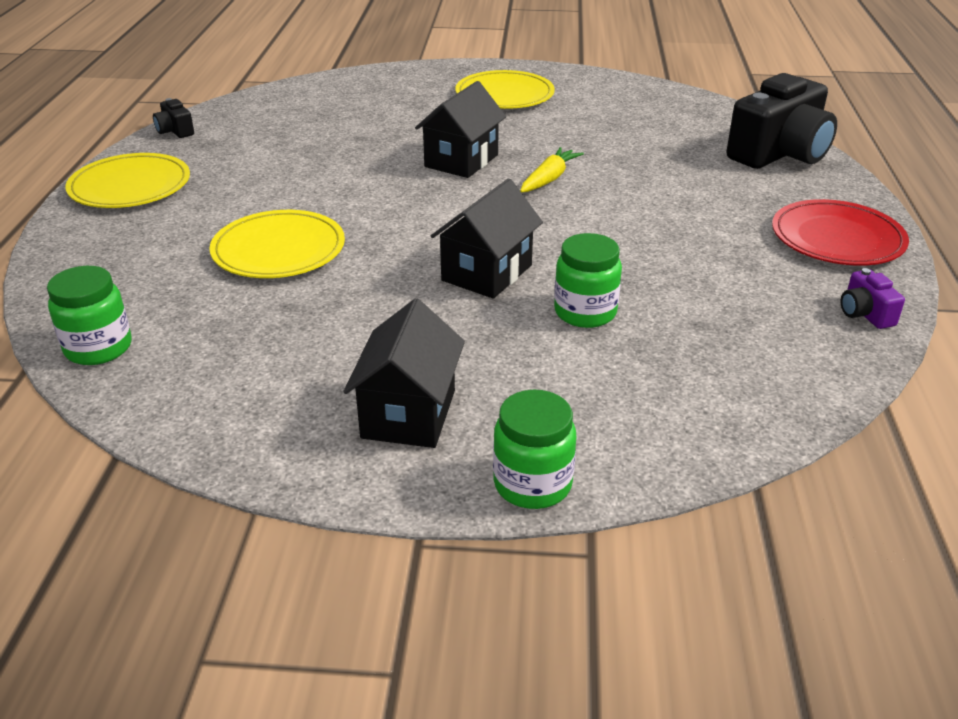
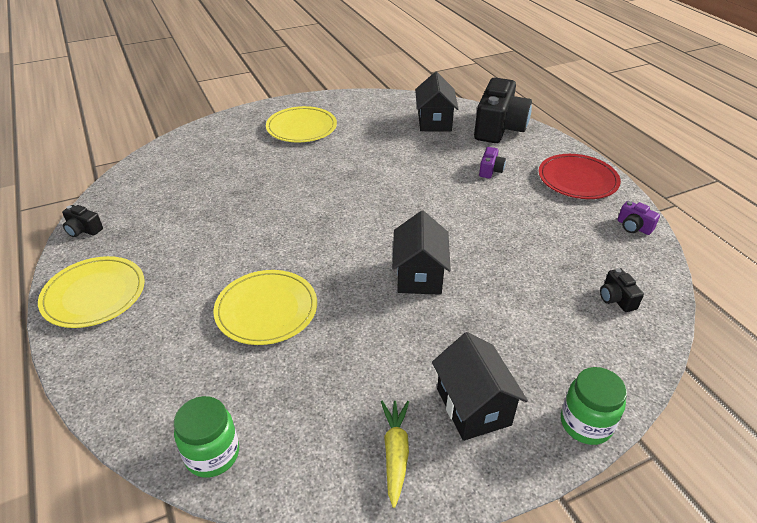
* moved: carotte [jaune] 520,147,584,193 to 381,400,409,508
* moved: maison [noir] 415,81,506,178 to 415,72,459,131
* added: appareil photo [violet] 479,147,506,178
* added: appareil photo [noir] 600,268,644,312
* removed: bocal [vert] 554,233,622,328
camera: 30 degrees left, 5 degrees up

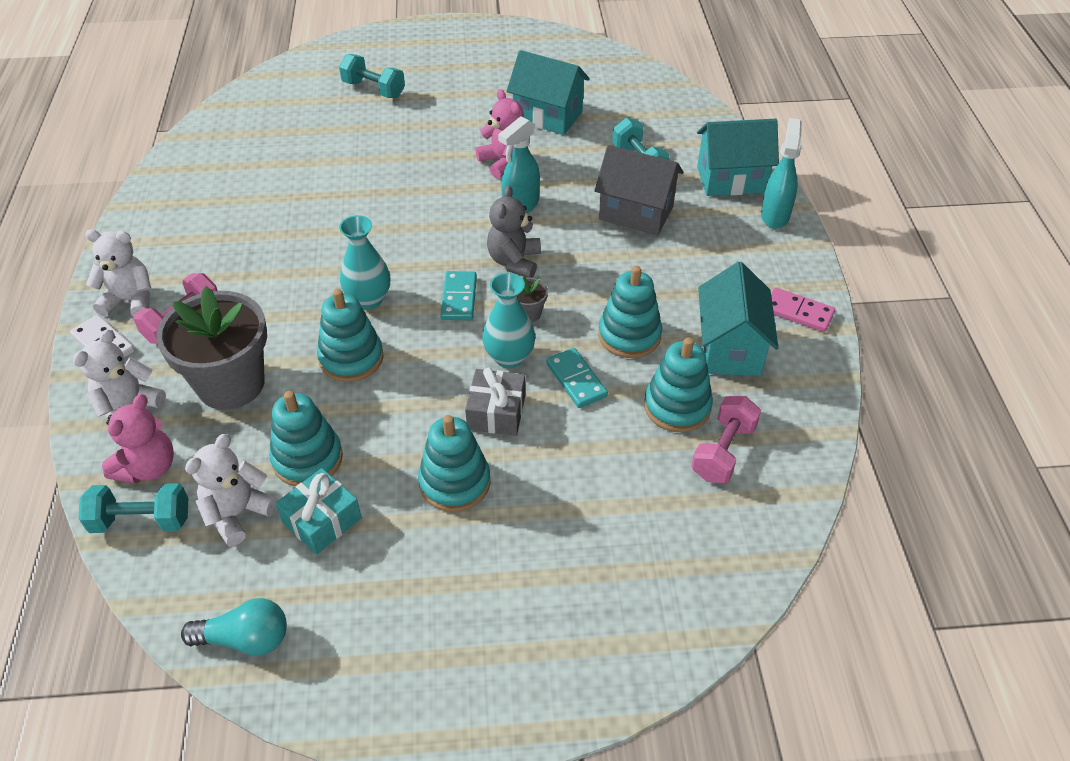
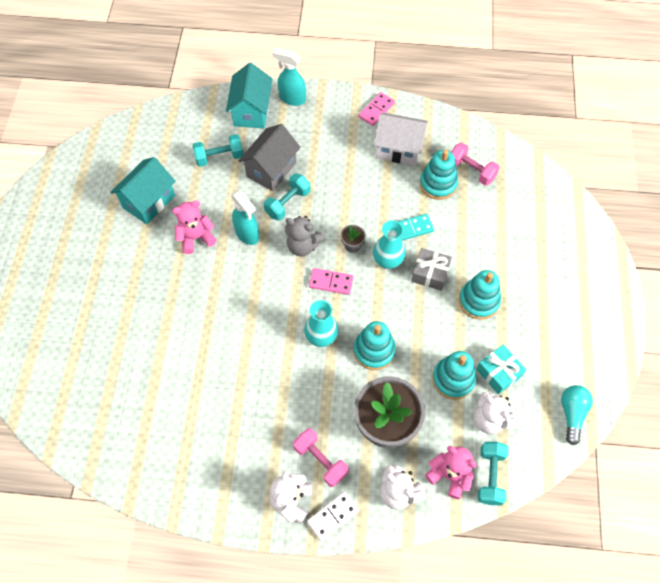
* moved: haltère [turquoise] 339,54,405,98 to 264,173,310,221
* recoloured: domino [turquoise] 441,271,477,320 to domino [rose] 309,268,354,295
* recoloured: maison [turquoise] 698,262,779,376 to maison [blanc] 374,112,428,166
* removed: jouet à empiler [turquoise] 598,266,662,358
camera: 80 degrees left, 15 degrees up

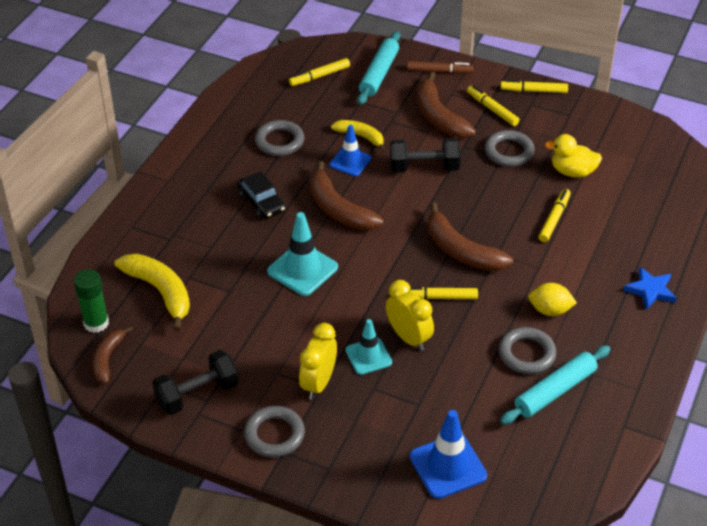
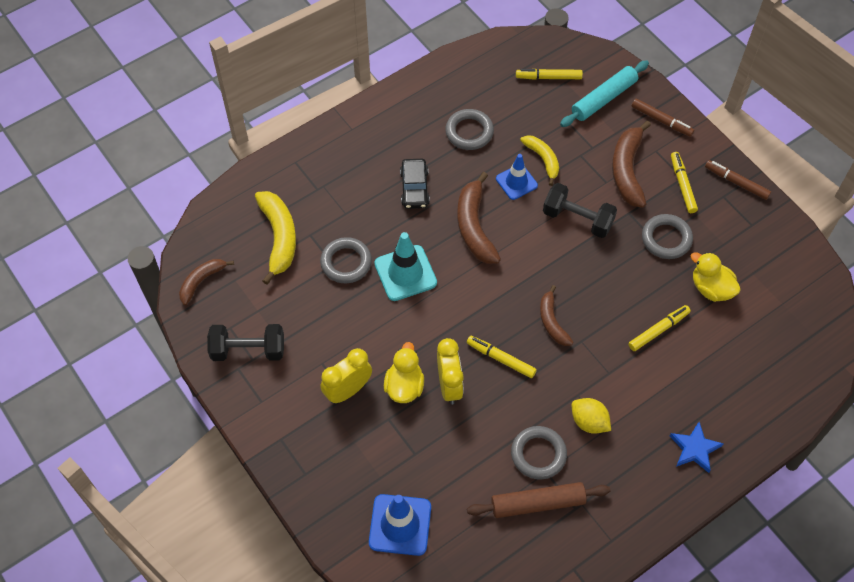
* moved: anneau [gris] 244,406,305,457 to 320,237,372,283
* replaced: cône de chantier [turquoise] 345,319,392,375 to canard [jaune] 384,342,424,403
* recoloured: rouleau à pâtisserie [turquoise] 500,346,610,425 to rouleau à pâtisserie [marron] 467,482,610,518
* resized: banane [marron] 428,202,513,271 = 540,285,573,346 x0.62
* recoloured: feutre [jaune] 500,80,568,93 to feutre [marron] 705,160,771,200
* removed: bâton de colle [vert] 74,269,109,333
camera: 30 degrees right, 15 degrees up

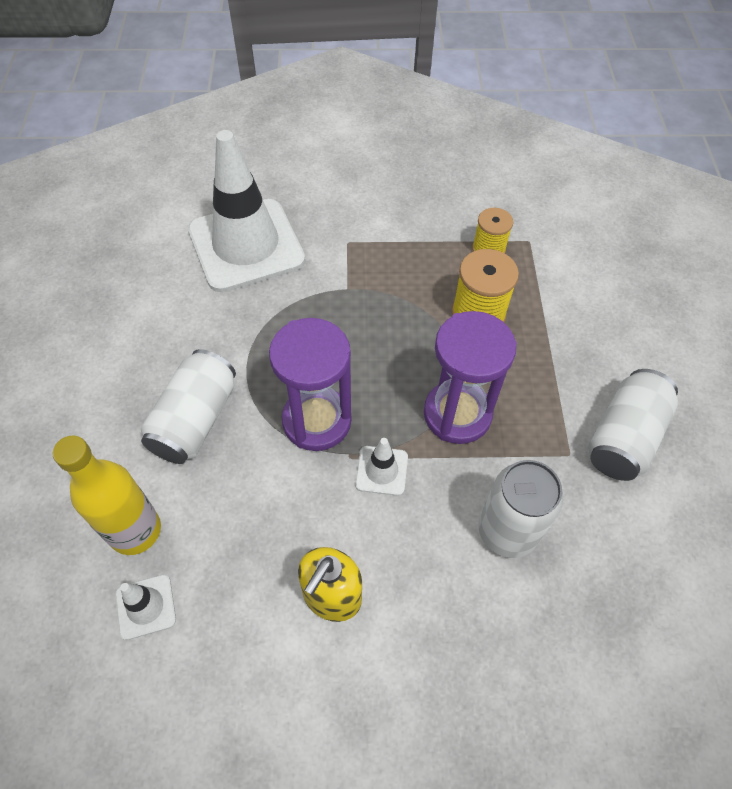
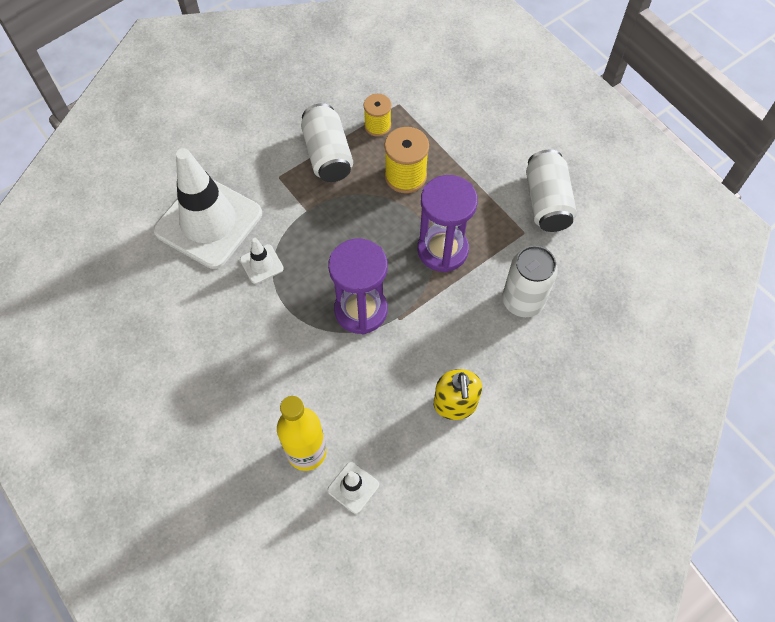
* moved: cône de chantier [blanc] 355,438,408,496 to 240,238,284,284
* moved: canette [blanc] 141,349,236,464 to 301,103,353,182
camera: 35 degrees left, 5 degrees up

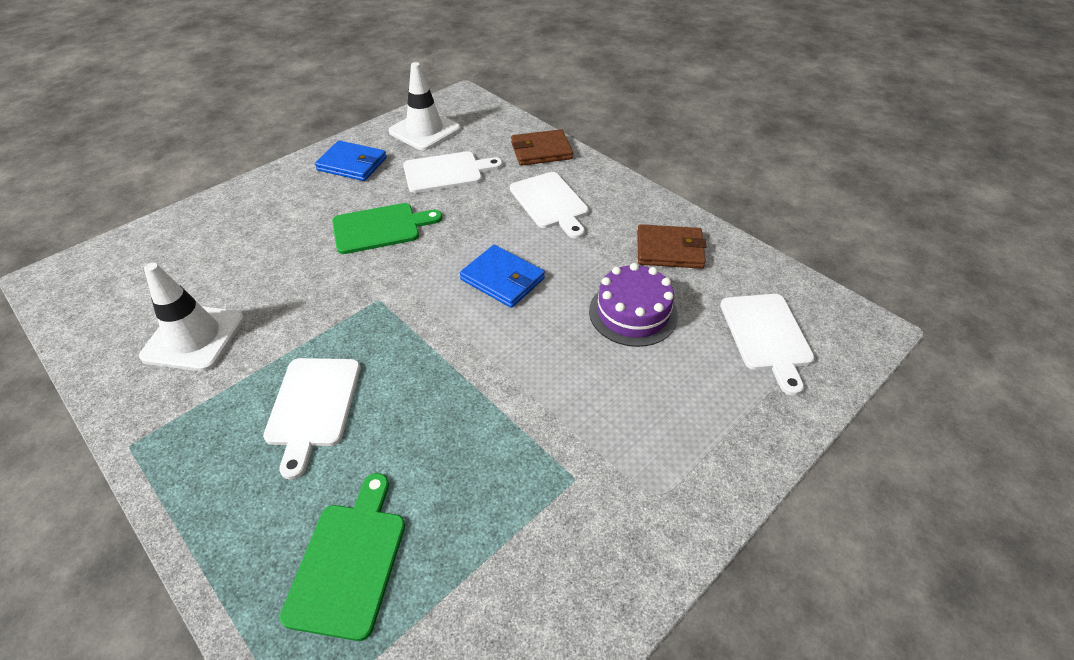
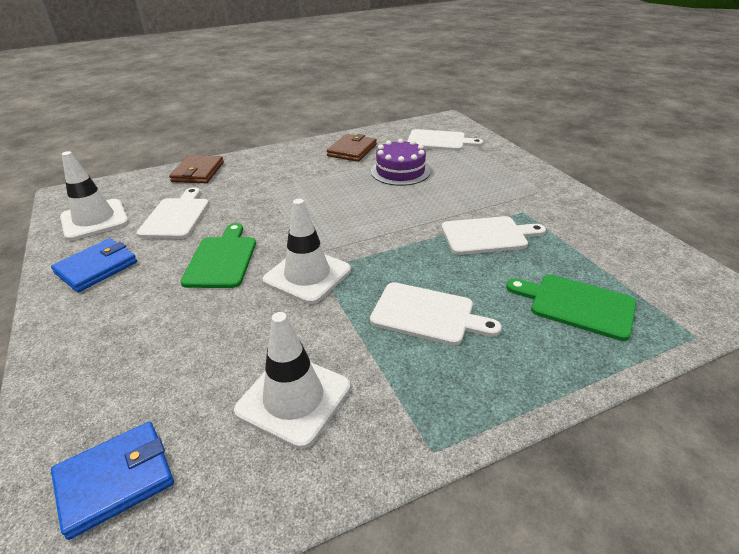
* moved: portefeuille [bleu] 460,245,545,308 to 51,422,174,540
* added: cône de chantier [blanc] 262,199,351,304
* moved: planche à découper [blanc] 510,172,589,239 to 441,216,546,255
camera: 70 degrees left, 10 degrees down

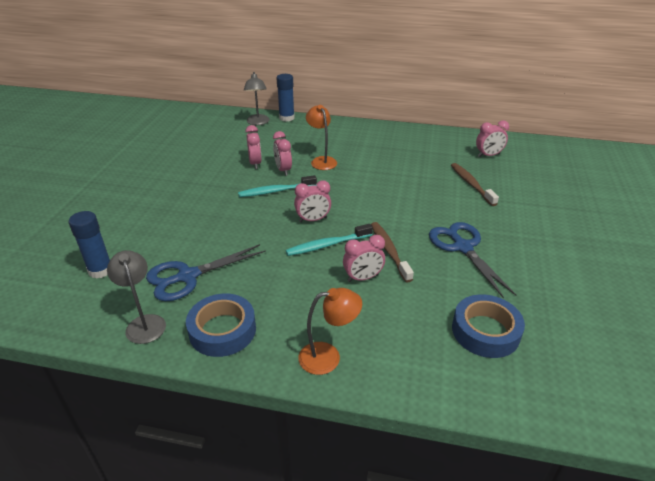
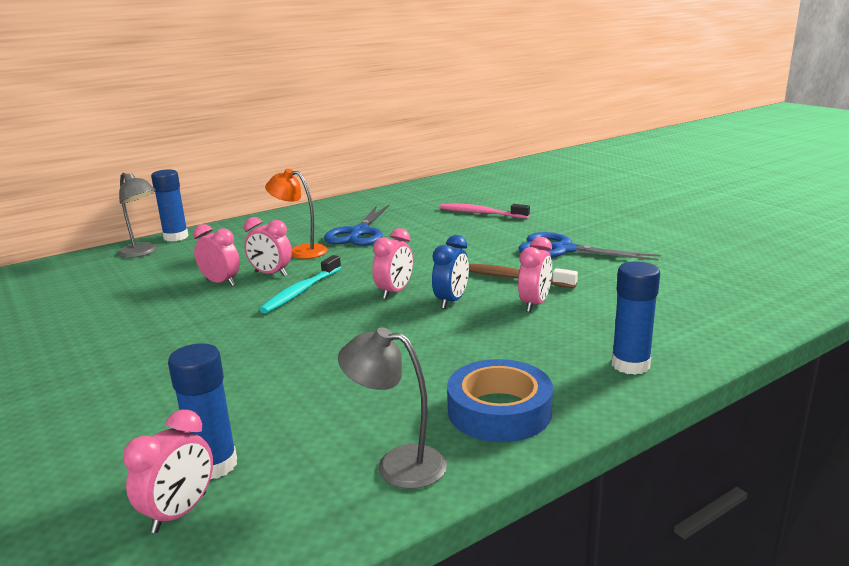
* moved: réveil [rose] 476,120,509,157 to 123,409,213,533
* moved: ciseaux [bleu] 146,244,266,301 to 324,205,389,246
* replaced: brosse à dents [turquoise] 286,224,373,256 to réveil [bleu] 432,235,469,309
* recoloured: brosse à dents [marron] 451,163,499,206 to brosse à dents [rose] 440,204,530,219
* replaced: lampe [orange] 298,288,362,375 to bâton de colle [bleu] 612,261,660,375
* removed: ruban adhésif [bleu] 452,294,525,358
camera: 45 degrees left, 15 degrees down

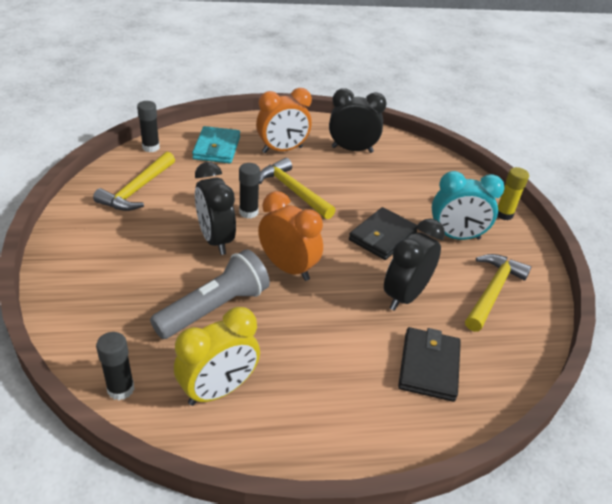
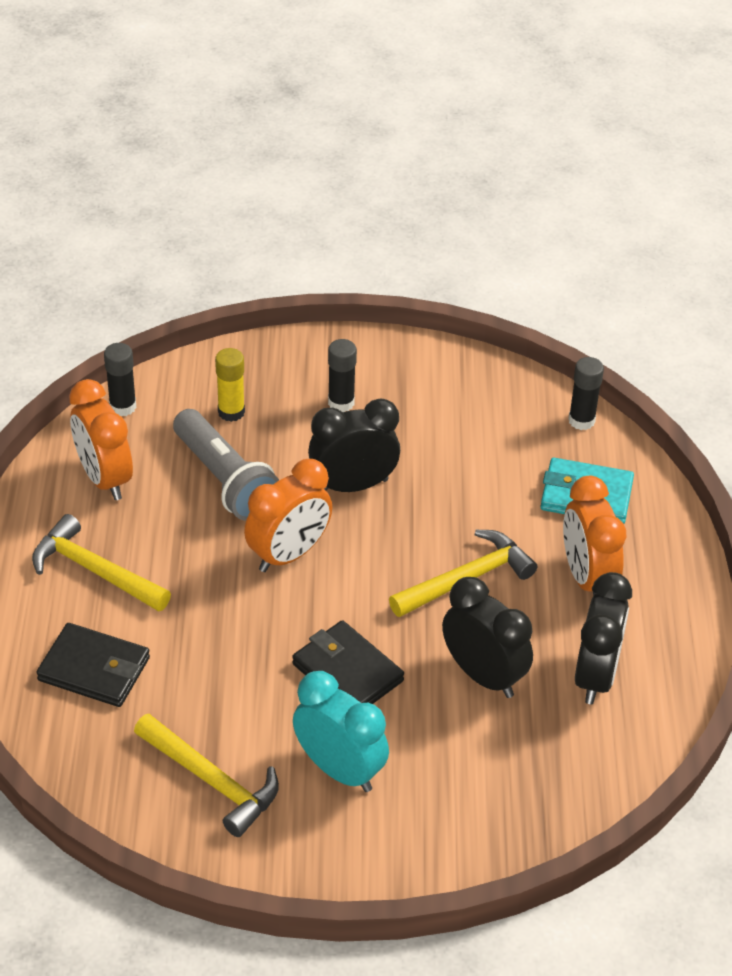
* moved: marteau [jaune] 93,152,175,211 to 32,514,171,612
* recoloured: réveil [jaune] 174,307,260,406 to réveil [orange] 69,379,133,500
* moved: bâton de colle [jaune] 497,167,529,220 to 215,348,245,422
* turned: réveil [turquoise] 432,171,505,240 = 293,671,389,792 120 degrees clockwise
* moved: bâton de colle [noir] 239,163,260,219 to 328,339,357,412
* moved: réveil [noir] 384,218,445,311 to 442,577,533,698
camera: 100 degrees right, 5 degrees up

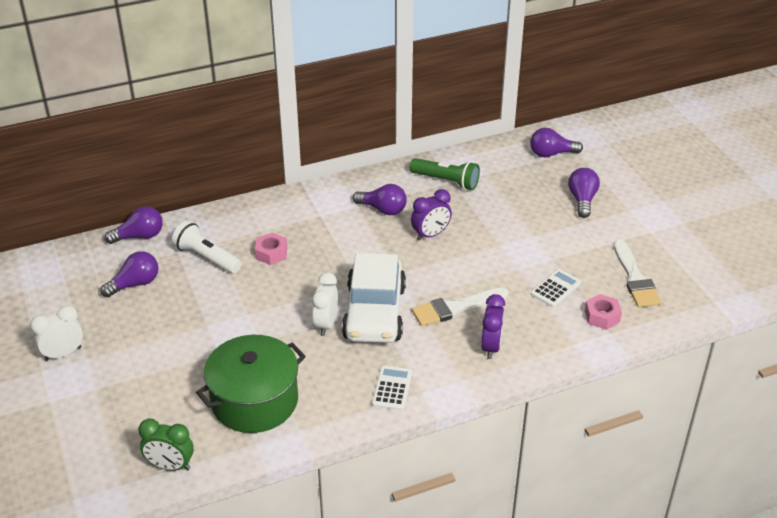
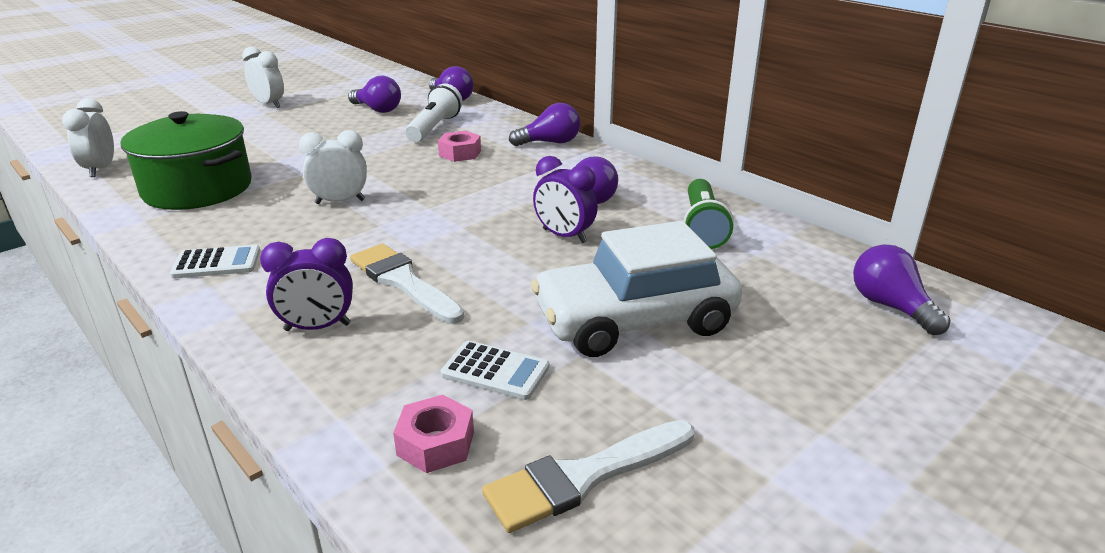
* recoloured: réveil [vert] 138,418,194,471 to réveil [blanc] 62,98,114,177
* moved: ampoule [violet] 568,168,600,218 to 509,103,580,146
* moved: voiture [blanc] 342,253,406,343 to 531,221,743,357
camera: 70 degrees right, 10 degrees down

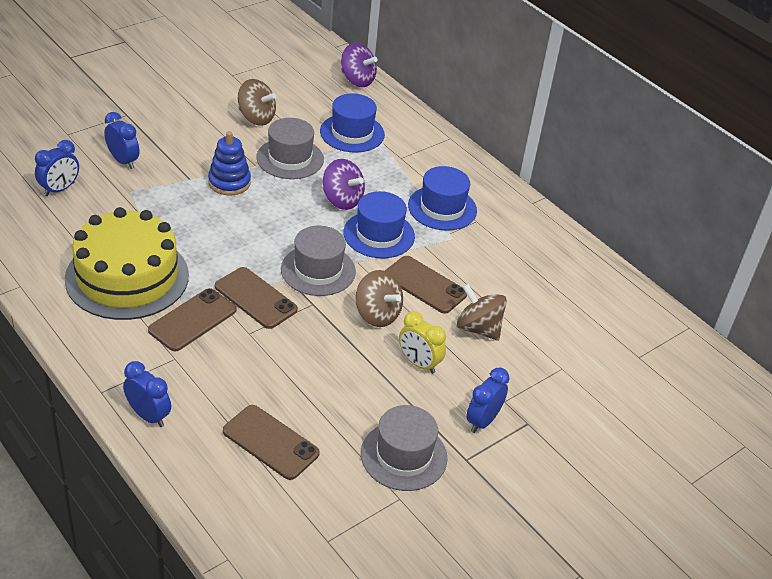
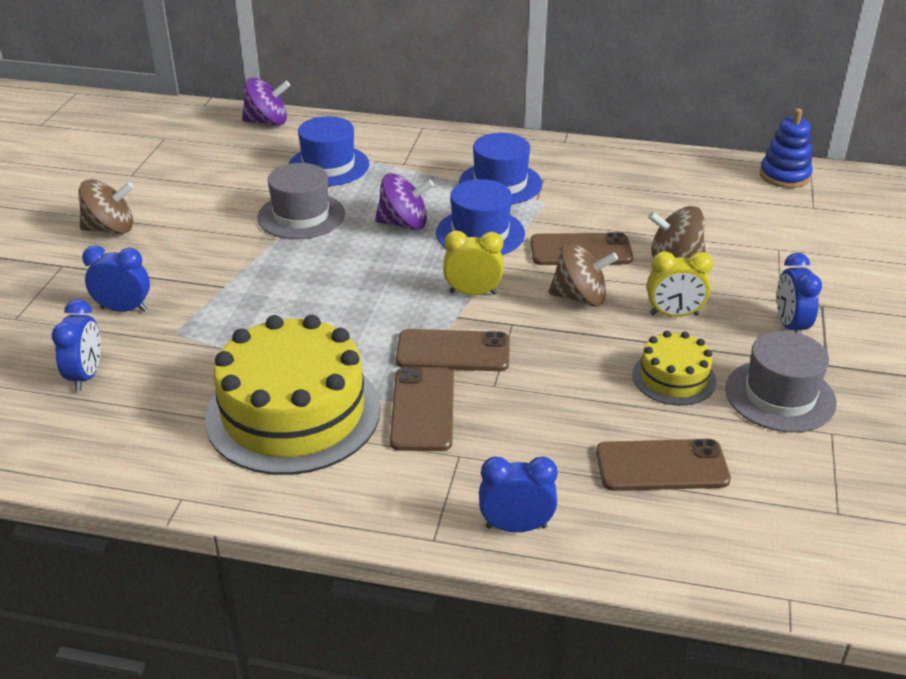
* moved: toupie [marron] 238,79,276,126 to 79,179,134,234
* replaced: chapeau [gris] 281,226,356,296 to réveil [jaune] 443,230,504,295
* added: gâteau [jaune] 632,331,716,405
* moved: jouet à empiler [bleu] 208,131,251,195 to 760,108,813,188
camera: 35 degrees left, 5 degrees down

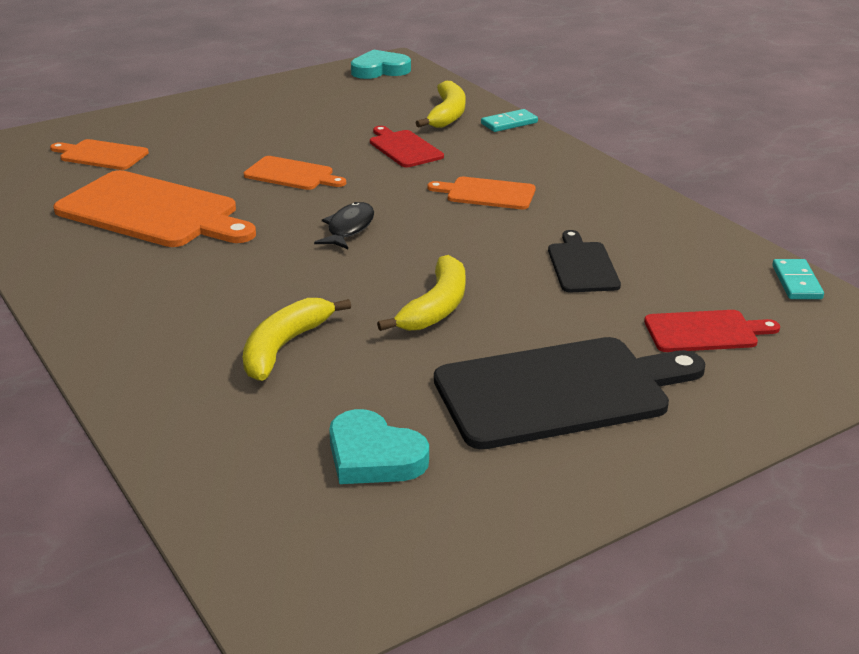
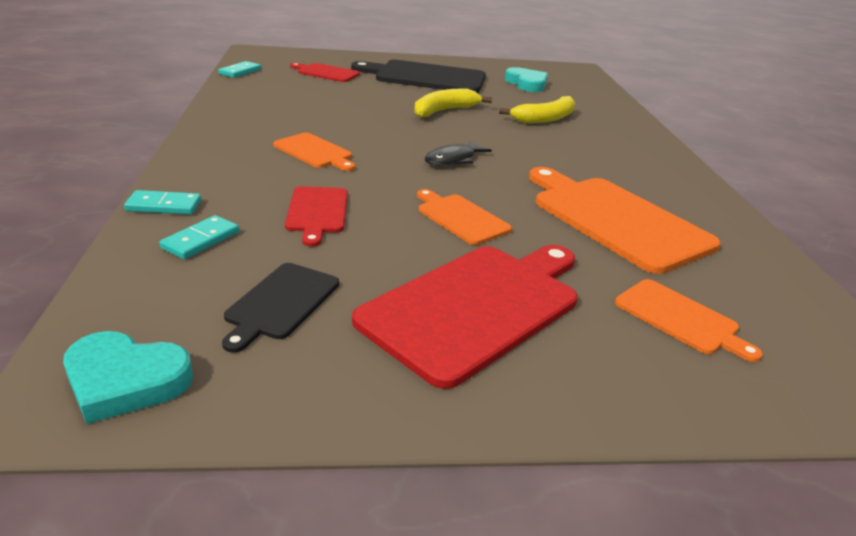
* replaced: banane [jaune] 416,81,466,128 to domino [turquoise] 159,215,239,259
* moved: planche à découper [noir] 548,230,621,292 to 222,263,339,353
* added: planche à découper [rouge] 352,245,578,389
camera: 155 degrees left, 0 degrees up

